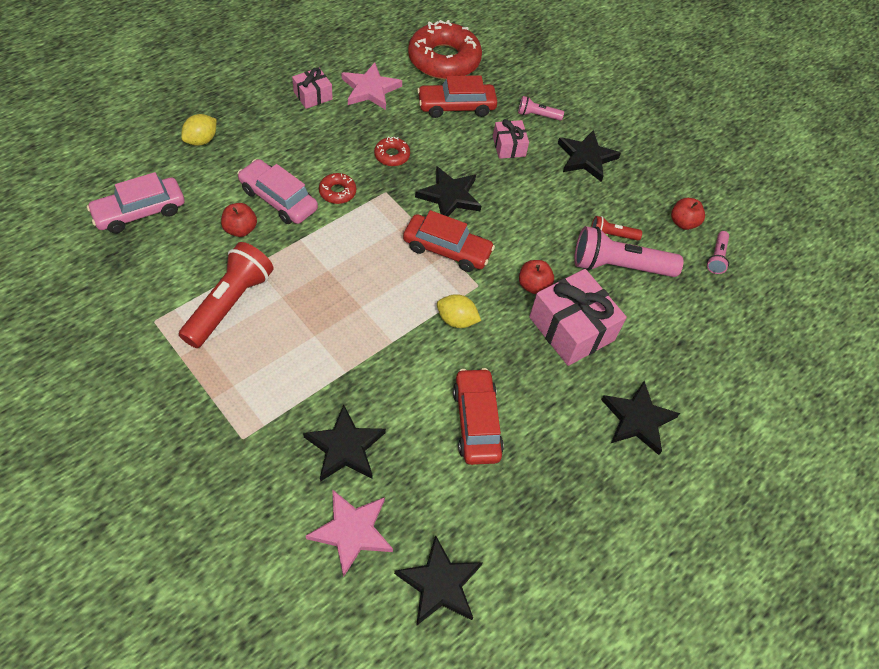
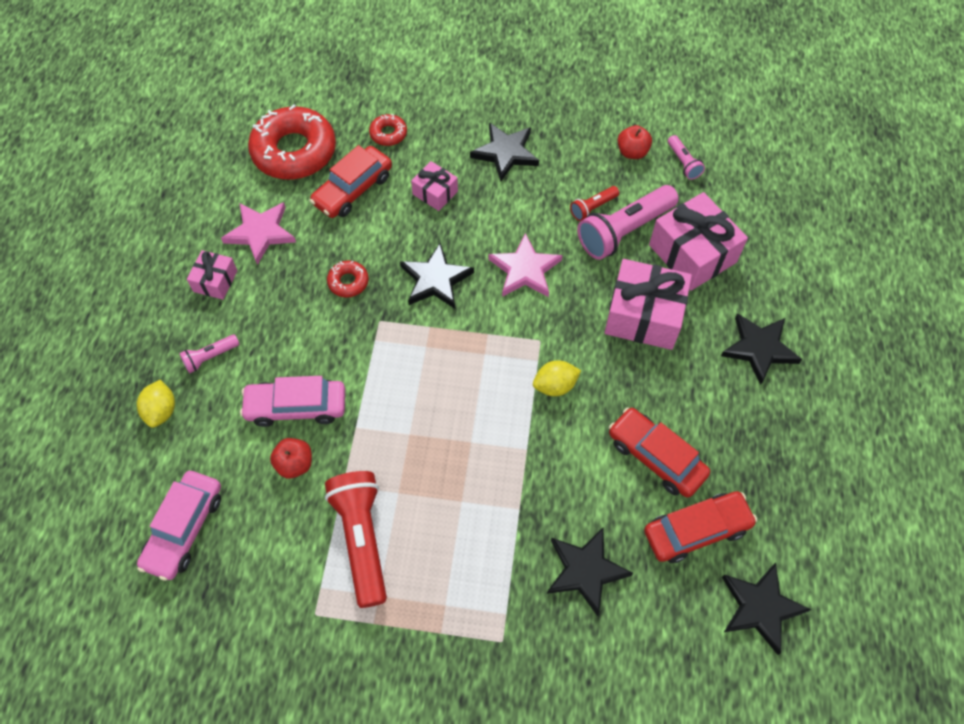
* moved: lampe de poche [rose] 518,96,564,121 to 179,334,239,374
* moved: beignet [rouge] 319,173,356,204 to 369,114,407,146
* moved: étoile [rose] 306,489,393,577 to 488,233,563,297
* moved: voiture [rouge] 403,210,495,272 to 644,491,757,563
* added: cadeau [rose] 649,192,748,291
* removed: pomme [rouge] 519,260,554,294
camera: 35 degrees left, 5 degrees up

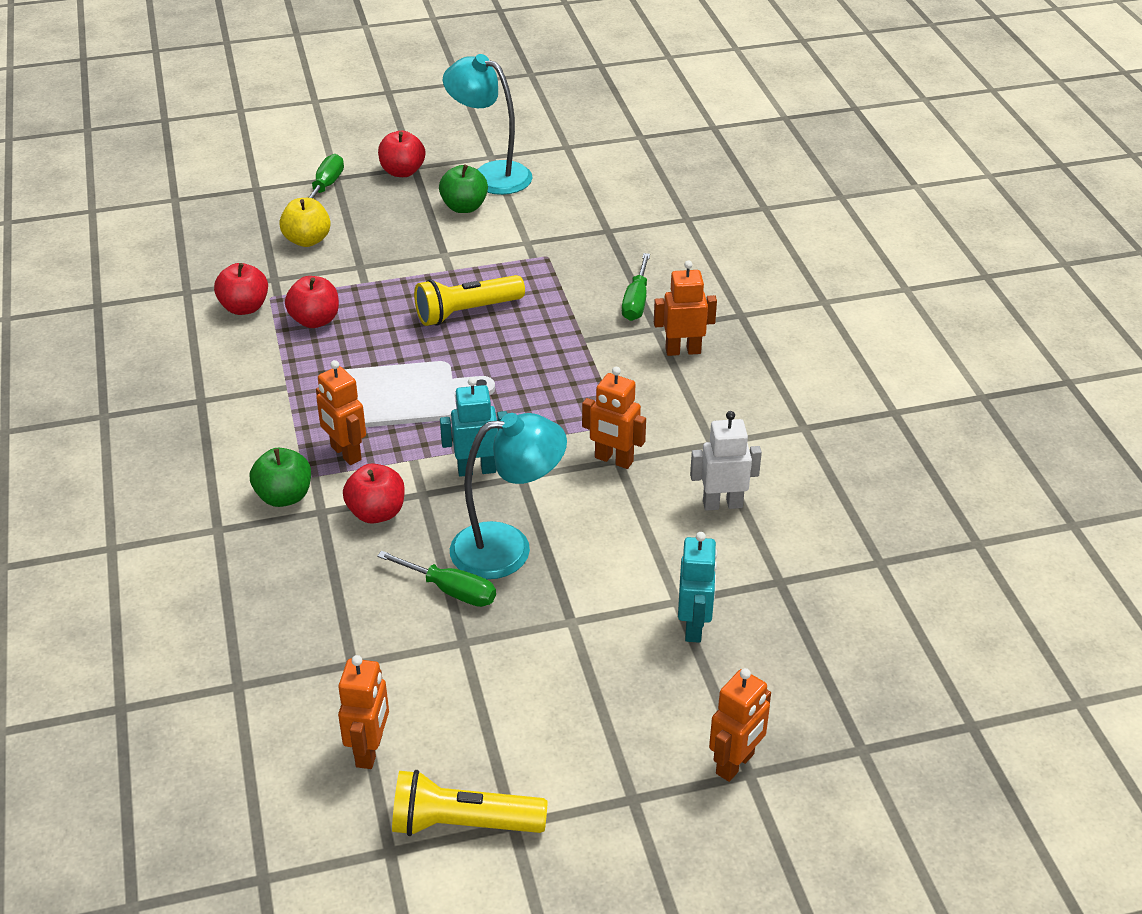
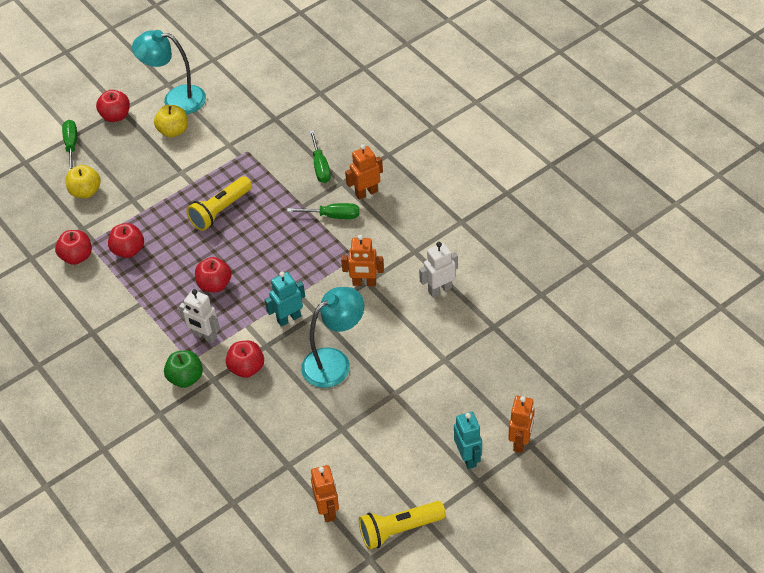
* recoloured: pomme [vert] 439,164,488,213 to pomme [jaune] 154,105,188,138
* recoloured: robot [orange] 316,360,366,465 to robot [blanc] 179,289,220,343
* replaced: planche à découper [blanc] 344,361,495,427 to pomme [rouge] 195,257,232,292
* moved: tournevis [vert] 377,551,496,607 to 287,203,359,219
* moved: robot [turquoise] 678,532,717,643 to 454,412,482,469
camera: 20 degrees left, 10 degrees up

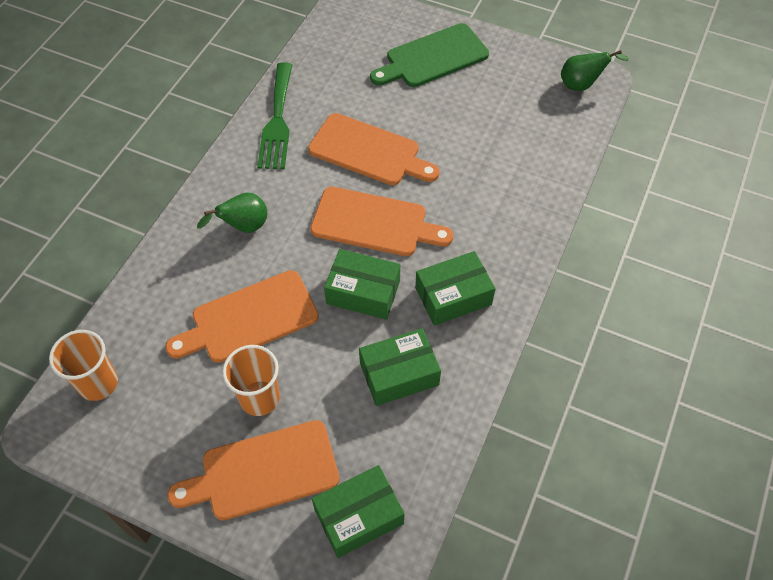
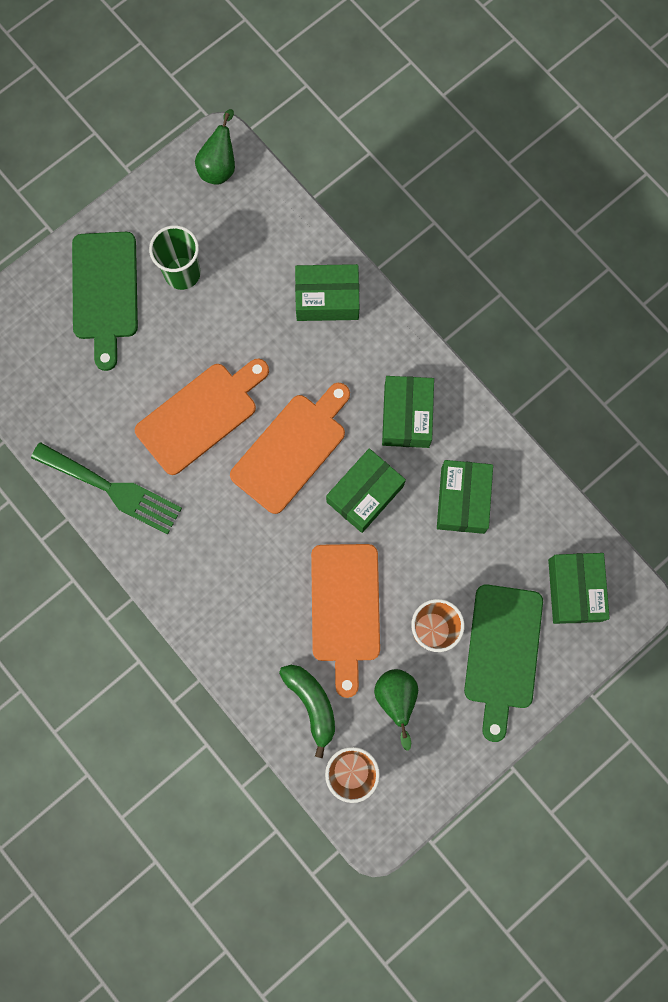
* added: gobelet [vert] 149,225,201,290
* added: banane [vert] 279,665,335,758
* added: boîte [vert] 295,264,359,321
* moved: poire [vert] 197,193,267,233 to 374,669,418,751
* recoloured: planche à découper [orange] 167,420,339,521 to planche à découper [vert] 464,584,543,742
camera: 65 degrees left, 20 degrees up

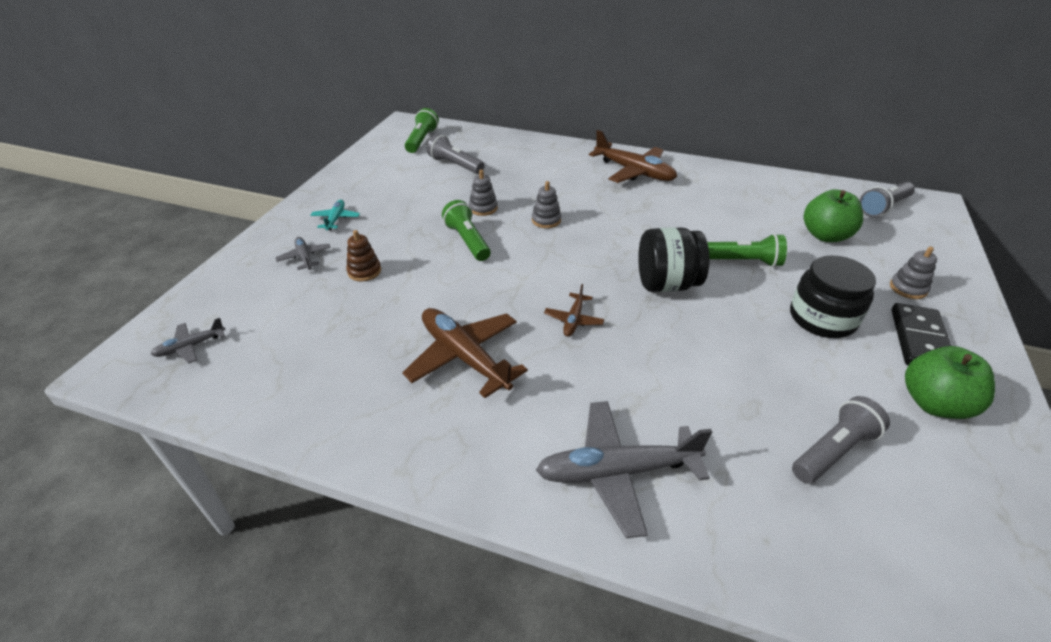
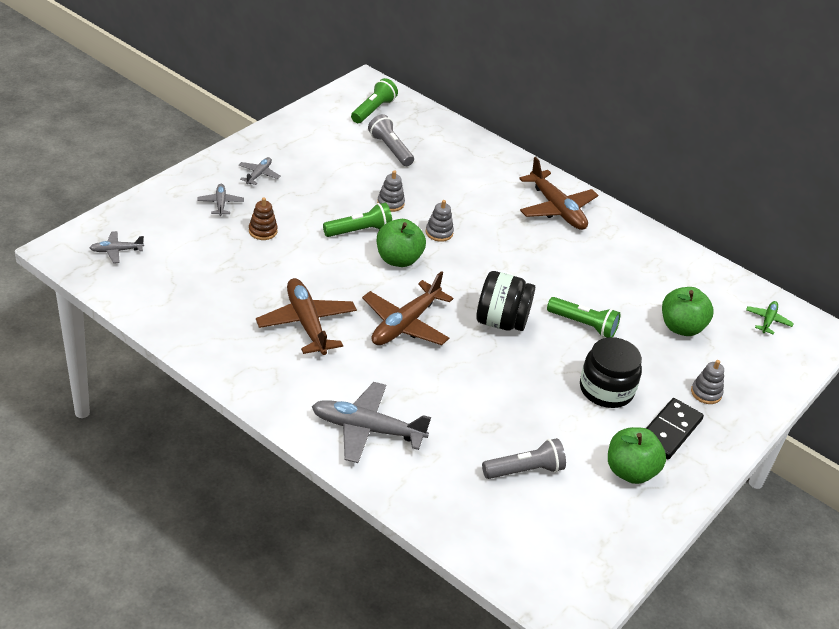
* recoloured: avion [turquoise] 310,200,360,230 to avion [gris] 239,157,280,185
* turned: lampe de poche [vert] 442,200,491,261 = 323,203,392,237 75 degrees clockwise
* resized: avion [marron] 544,284,604,337 = 362,271,453,345 x2.00
* added: pomme [vert] 377,219,426,267
* replaced: lampe de poche [gris] 860,182,915,217 to avion [vert] 746,301,794,335
camera: 15 degrees right, 0 degrees up

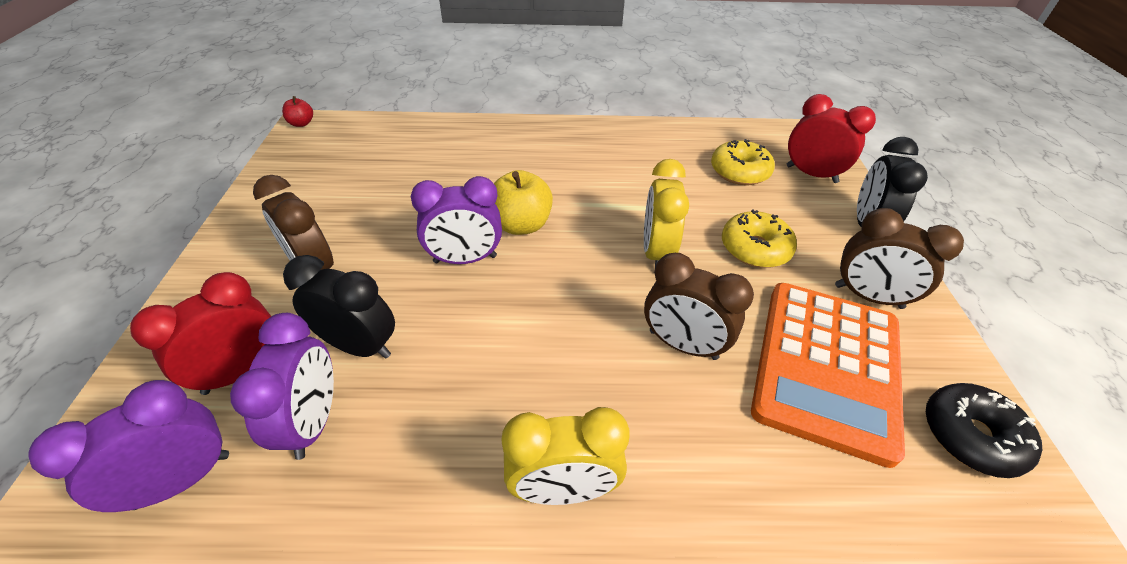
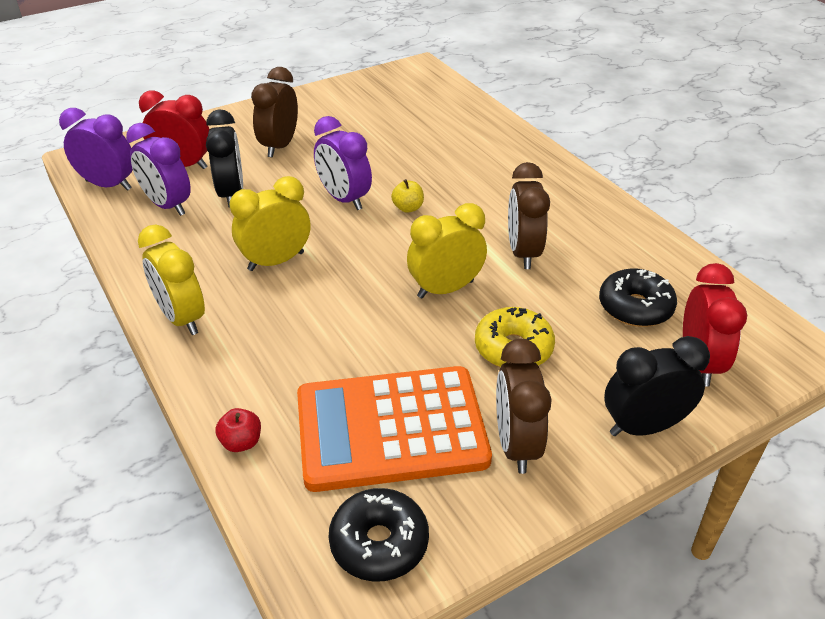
* turned: réveil [violet] 230,313,334,460 = 126,123,191,216 75 degrees clockwise
* moved: pomme [rouge] 282,96,313,127 to 215,408,261,452
* added: réveil [jaune] 229,176,310,271
* resized: pomme [jaune] 494,170,553,235 = 391,179,424,213 x0.54
* moved: réveil [marron] 644,253,754,360 to 508,162,550,269
* recoloured: beignet [jaune] 711,139,775,185 to beignet [noir] 599,268,677,327
camera: 60 degrees right, 5 degrees down

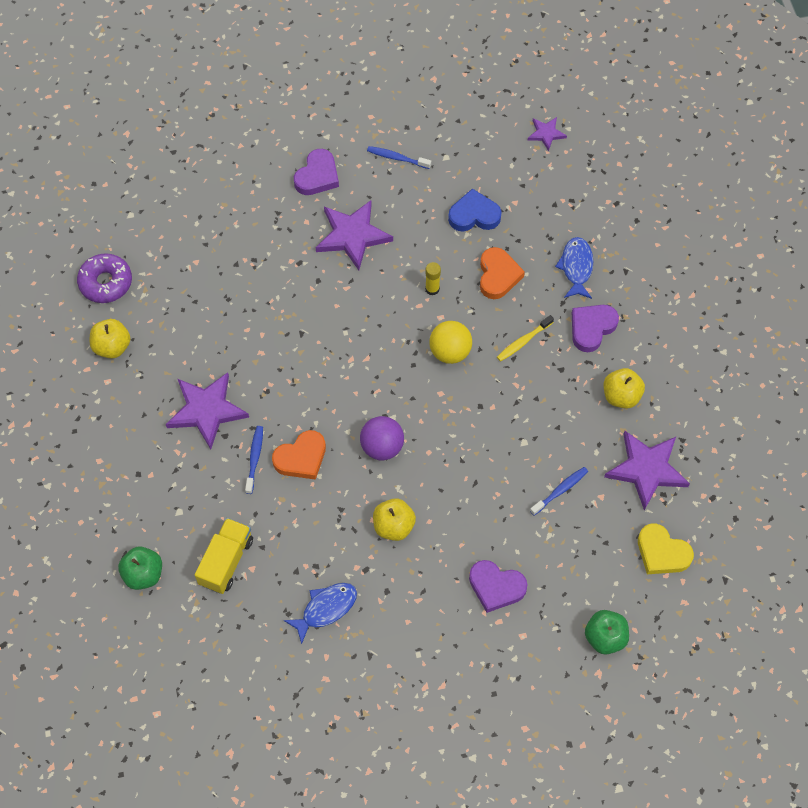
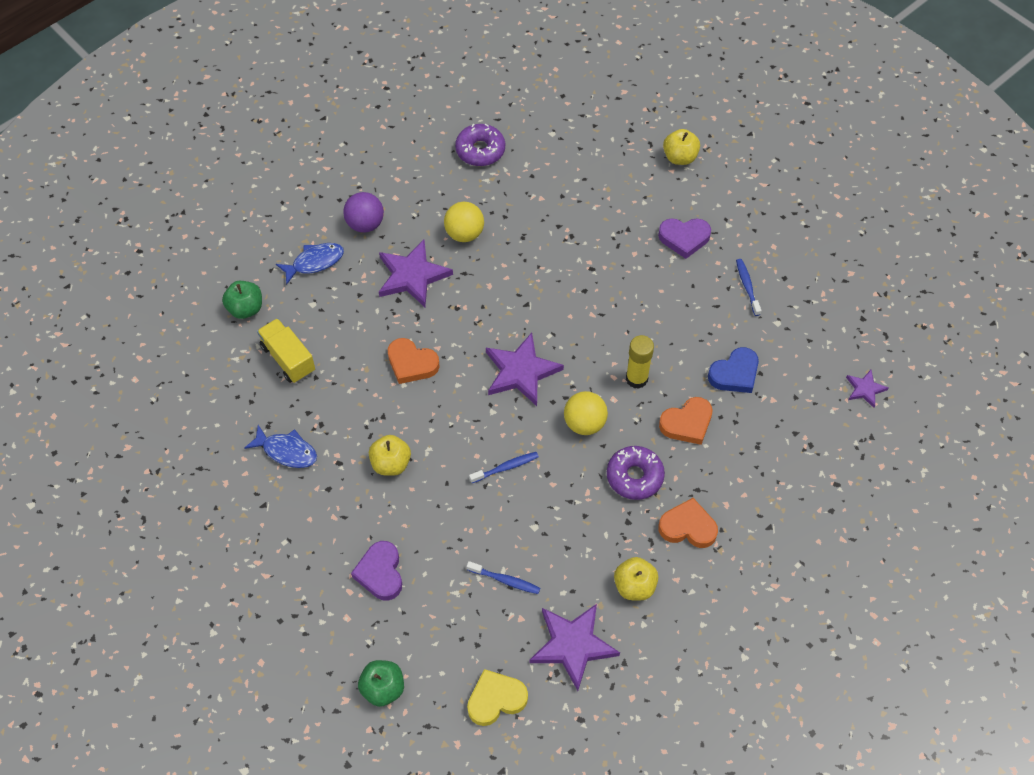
* turned: camion [jaune] 195,518,253,594 = 257,318,315,383 120 degrees counterclockwise
* moved: poisson [bleu] 555,237,594,299 to 276,243,344,285
* moved: balle [violet] 360,416,404,460 to 343,192,384,233
* added: balle [jaune] 444,202,484,242
* turned: cœur [jaune] 638,523,694,574 = 467,669,528,726 60 degrees clockwise
* moved: brosse à dents [bleu] 245,426,263,494 to 469,452,539,483
* moved: étoile [violet] 316,200,393,270 to 486,333,564,406
* replaced: brosse à dents [jaune] 497,315,554,361 to beignet [violet] 607,446,665,500
* resized: bâton de colle [jaune] 425,262,441,296 = 626,335,654,389 x1.54
* recoloured: cœur [violet] 572,305,619,352 to cœur [orange] 658,498,718,548
* moved: pomme [jaune] 90,319,131,359 to 663,129,700,165
* turned: cœur [bleu] 448,189,502,231 = 708,347,759,393 90 degrees clockwise
camera: 60 degrees right, 5 degrees down

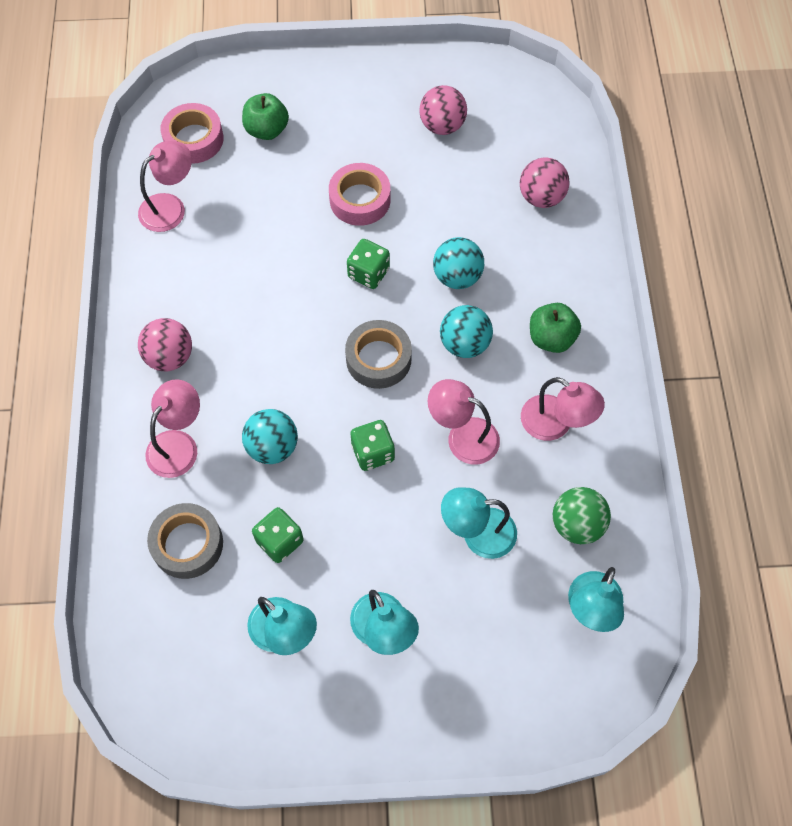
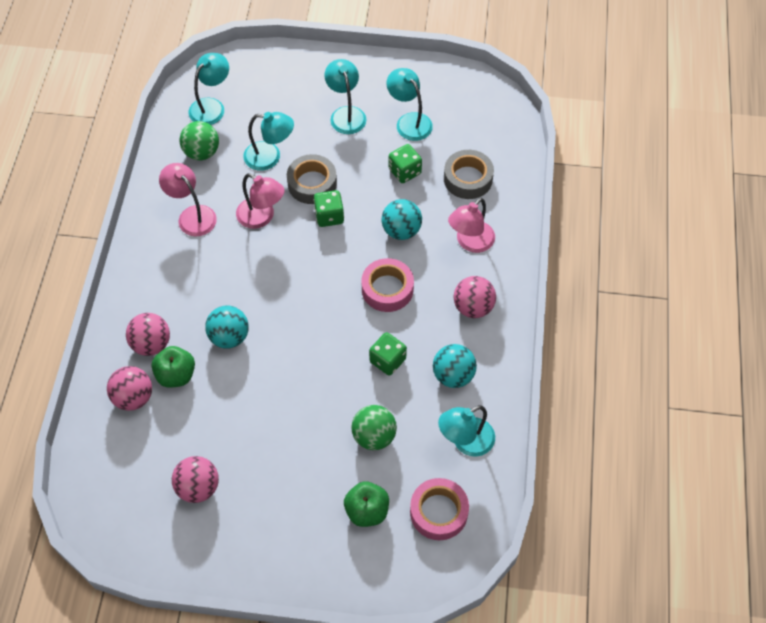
* added: balle [rose] 126,313,170,356
* moved: pomme [vert] 530,303,581,353 to 152,346,195,388
* moved: ruban adhésif [gris] 345,320,412,389 to 287,154,337,204
* added: balle [vert] 351,405,397,450
* moved: ruban adhésif [rose] 329,163,390,226 to 361,258,414,312
* moved: dé [vert] 347,239,390,289 to 369,332,407,375
* moved: balle [turquoise] 440,305,493,358 to 433,344,477,388
* recoloured: lampe [rose] 138,141,192,232 to lampe [turquoise] 438,405,495,457
camera: 170 degrees left, 5 degrees down

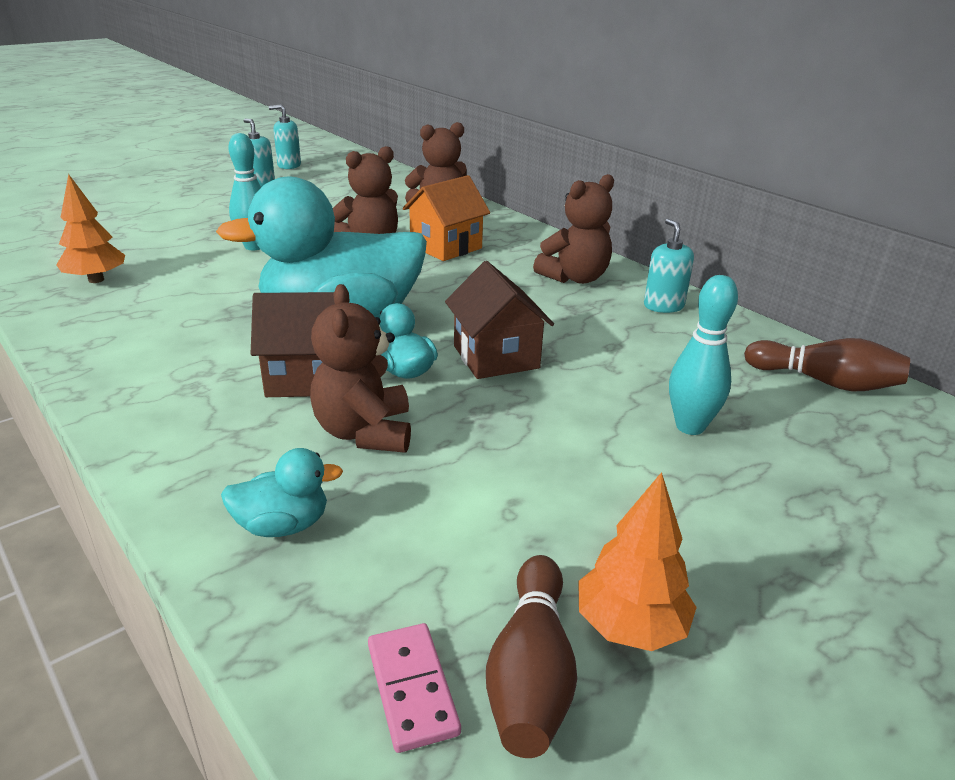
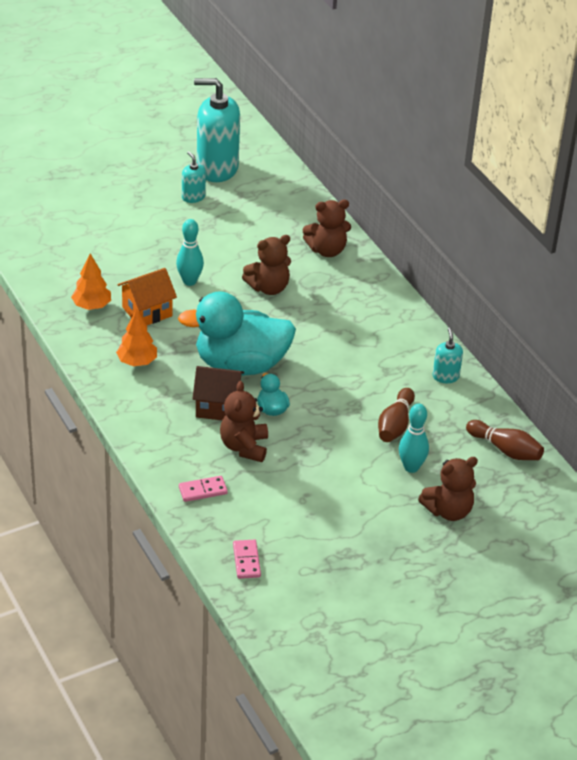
* moved: arbre [orange] 578,472,697,651 to 116,309,157,366
* moved: maison [orange] 403,175,490,261 to 117,268,177,325
* replaced: canard [turquoise] 221,448,343,537 to domino [rose] 179,476,228,502
* resized: distributeur de savon [turquoise] 269,104,301,169 = 194,78,240,182 x2.15
* moved: quille [marron] 486,555,577,758 to 378,388,415,442
* moved: ours en peluche [marron] 533,174,614,284 to 418,457,478,521
* removed: maison [marron] 445,261,554,379
camera: 10 degrees right, 10 degrees up

